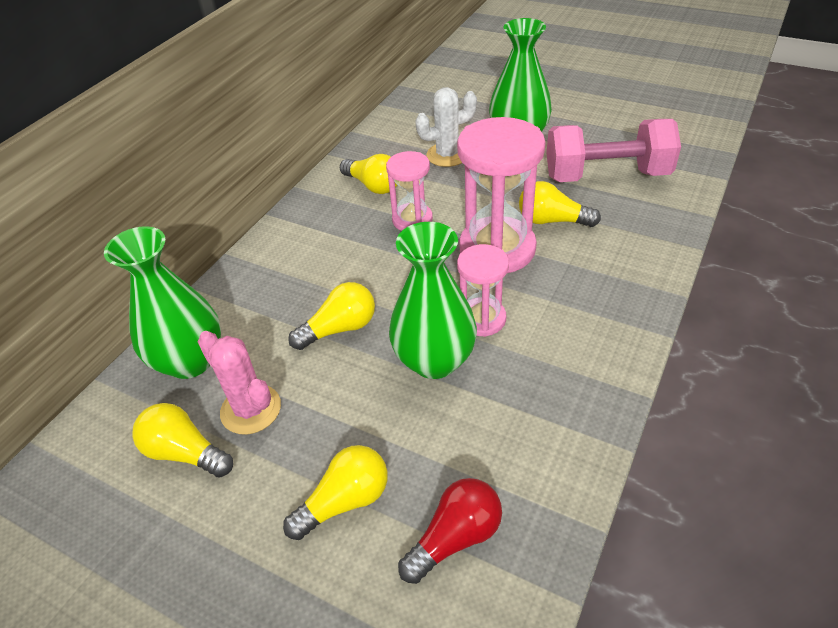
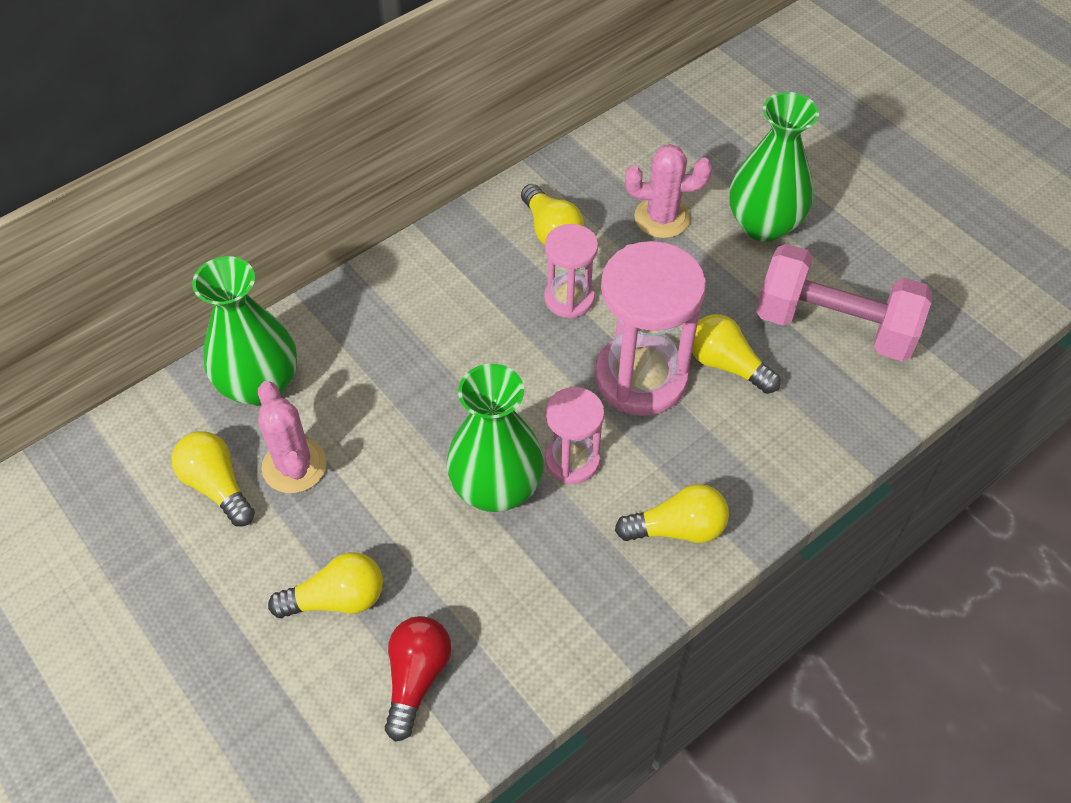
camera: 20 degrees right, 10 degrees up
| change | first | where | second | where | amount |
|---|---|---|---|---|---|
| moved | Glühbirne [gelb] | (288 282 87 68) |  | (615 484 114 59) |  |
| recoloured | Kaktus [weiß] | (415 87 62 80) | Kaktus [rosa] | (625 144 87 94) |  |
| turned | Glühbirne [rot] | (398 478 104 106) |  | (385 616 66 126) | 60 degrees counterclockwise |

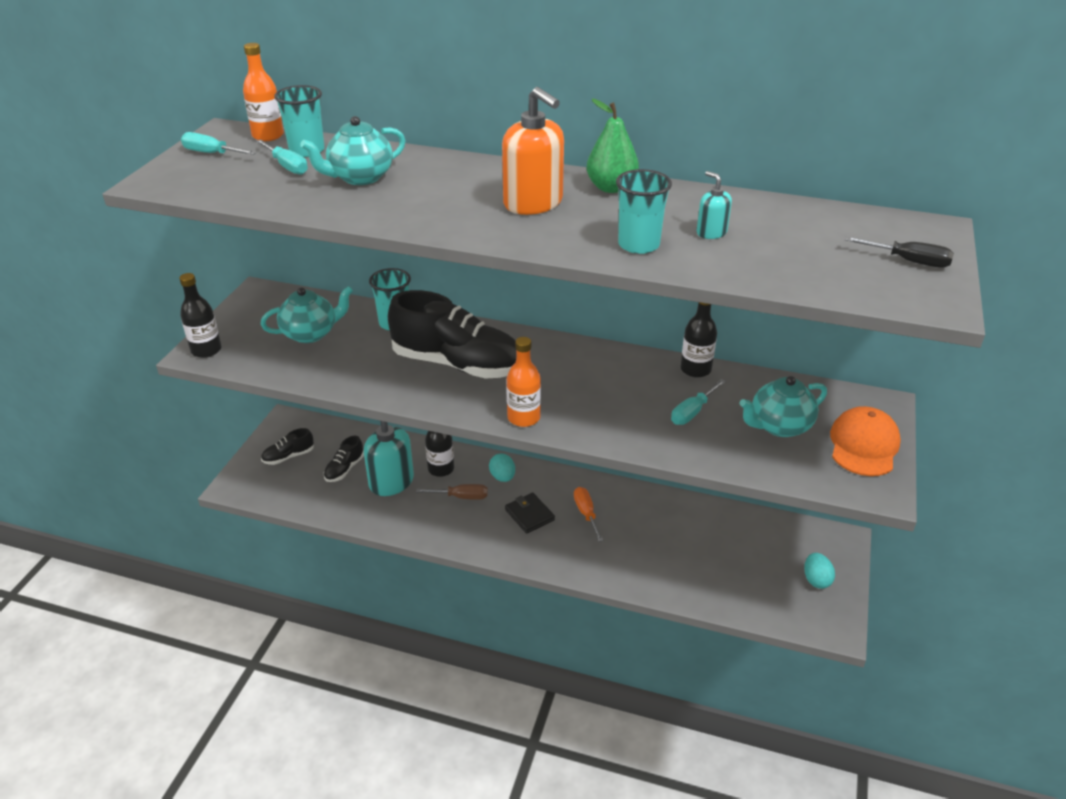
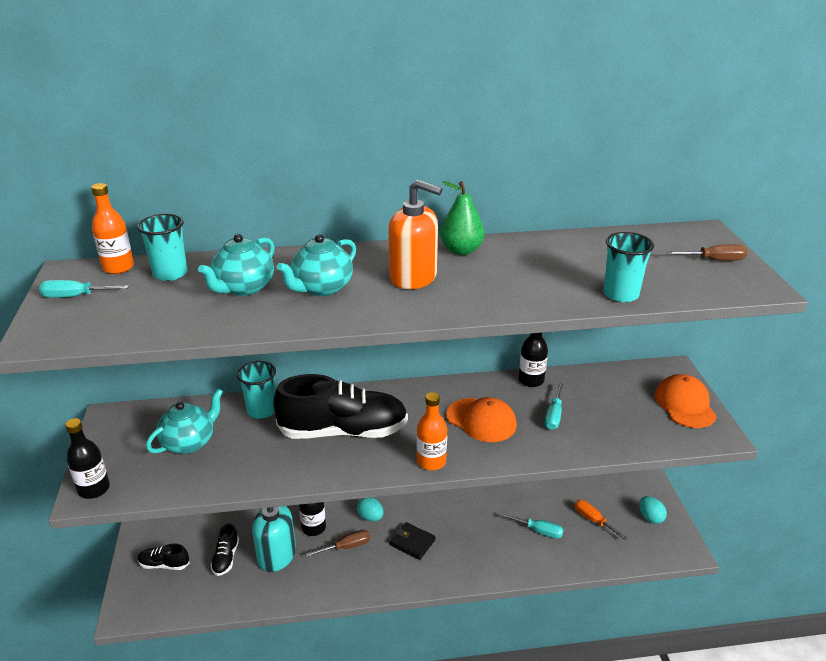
camera: 25 degrees left, 5 degrees down
| change | first | where | second | where | amount |
|---|---|---|---|---|---|
| removed | Seifenspender [türkis] | (697 171 35 68) |  |  |  |
| added |  |  | Kappe [orange] | (446 397 71 45) |  |
| moved | Schraubenzieher [türkis] | (256 139 52 36) |  | (501 513 63 26) |  |
| moved | Schraubenzieher [orange] | (574 487 29 55) |  | (574 500 55 41) |  |
| moved | Becher [türkis] | (616 169 56 85) |  | (603 232 51 70) |  |
| moved | Teekanne [türkis] | (739 376 88 61) |  | (276 234 80 62) |  |
| recoloured | Schraubenzieher [schwarz] | (845 237 109 31) | Schraubenzieher [braun] | (666 244 81 17) |  |
| turned | Schuh [schwarz] | (261 428 53 37) |  | (138 544 51 26) | 60 degrees clockwise |

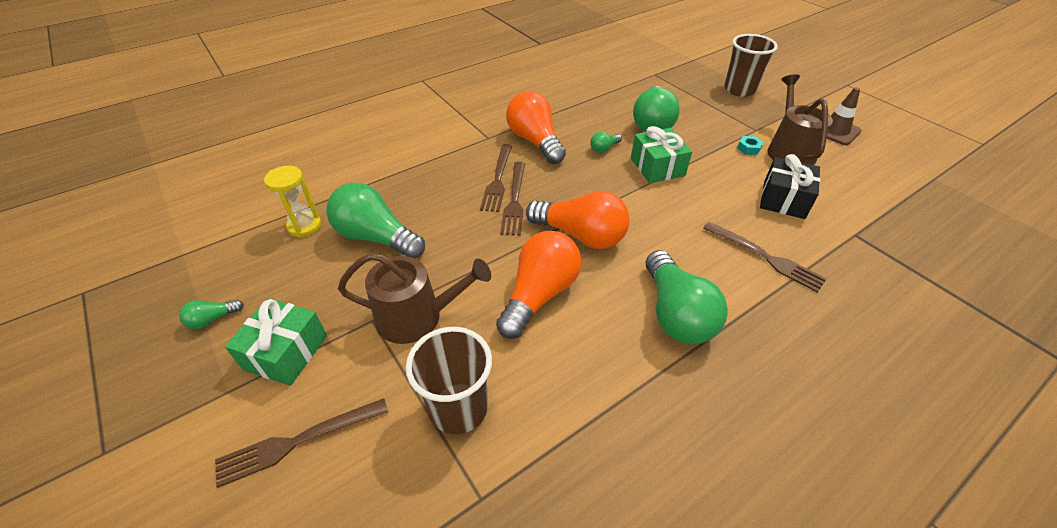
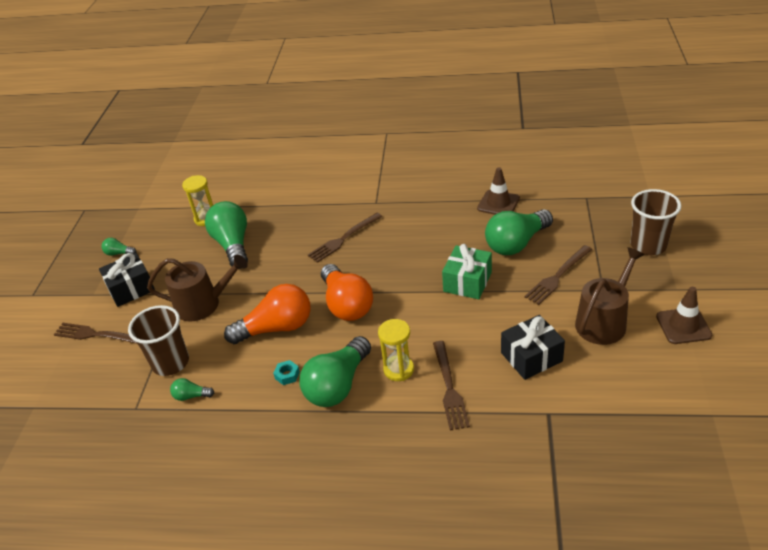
camera: 45 degrees right, 5 degrees down
| change | first | where | second | where | amount |
|---|---|---|---|---|---|
| removed | Glühbirne [orange] | (506 91 60 73) |  |  |  |
| added |  |  | Sanduhr [gelb] | (378 319 36 62) |  |
| added |  |  | Leitkegel [braun] | (477 167 43 48) |  |
| moved | Gabel [braun] | (500 162 25 74) |  | (524 245 69 60) |  |
| moved | Glühbirne [grün] | (590 132 32 21) |  | (170 378 44 23) |  |
| moved | Sechskantmutter [türkis] | (737 136 27 19) |  | (273 360 27 25) |  |
| recoloured | Geschenk [grün] | (225 298 102 88) | Geschenk [schwarz] | (99 253 56 54) |  |
| turned | Gießkanne [braun] | (338 252 153 92) |  | (147 255 101 67) | 45 degrees counterclockwise |

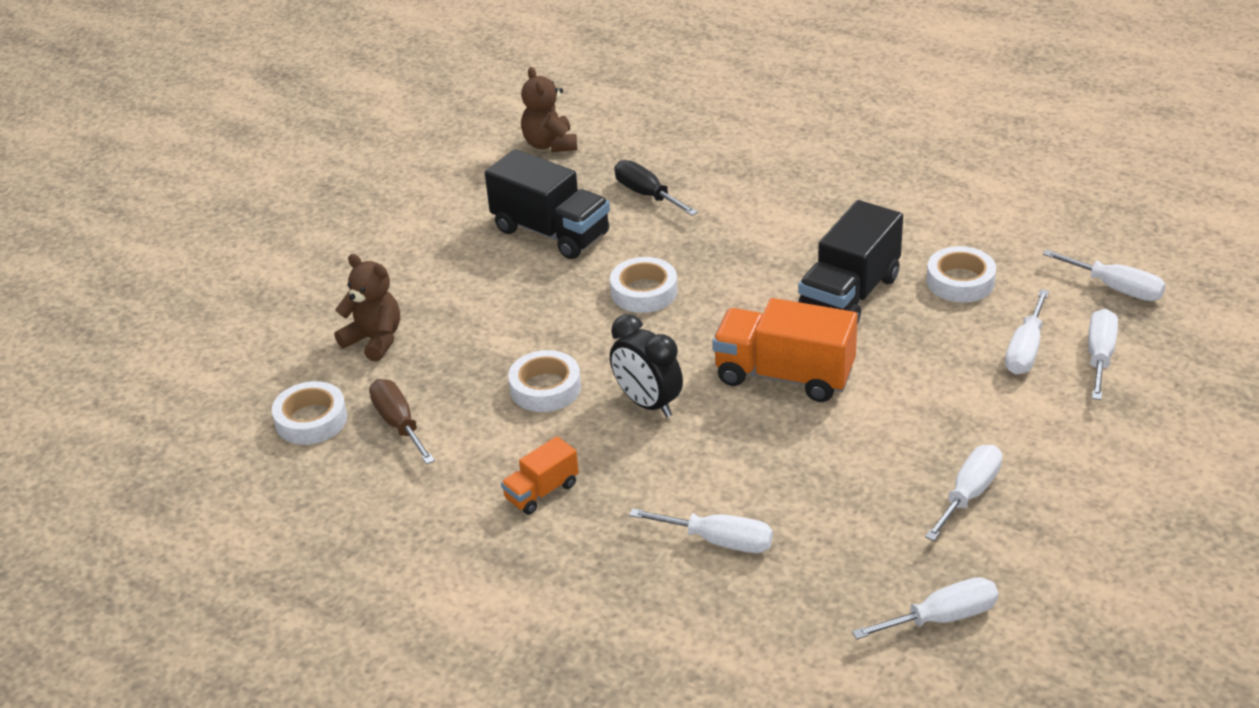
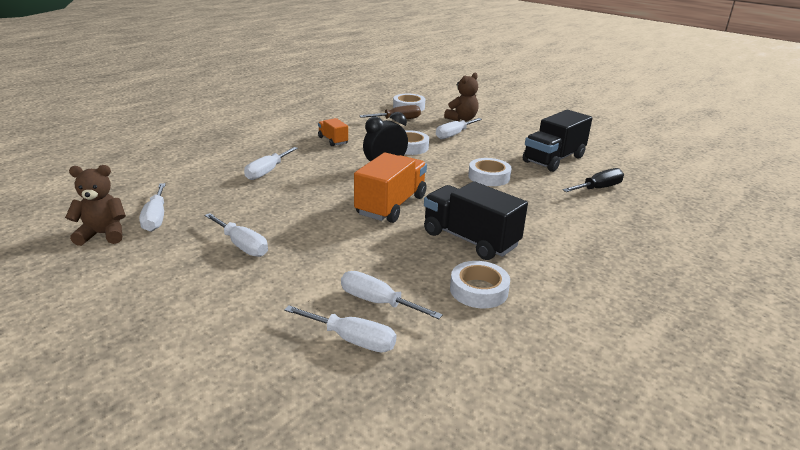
camera: 95 degrees right, 10 degrees down
| change | first | where | second | where | amount |
|---|---|---|---|---|---|
| moved | Teddybär [braun] | (521 67 56 85) |  | (65 165 61 81) |  |
| moved | Schraubenzieher [weiß] | (1043 249 123 52) |  | (436 118 46 21) |  |

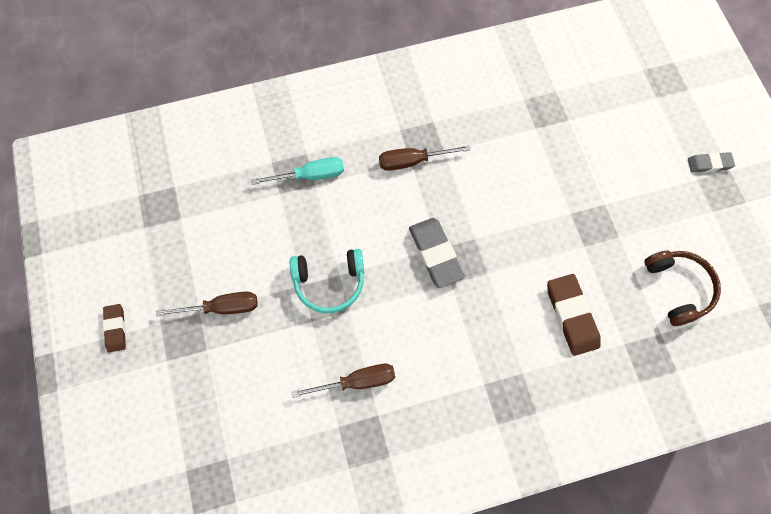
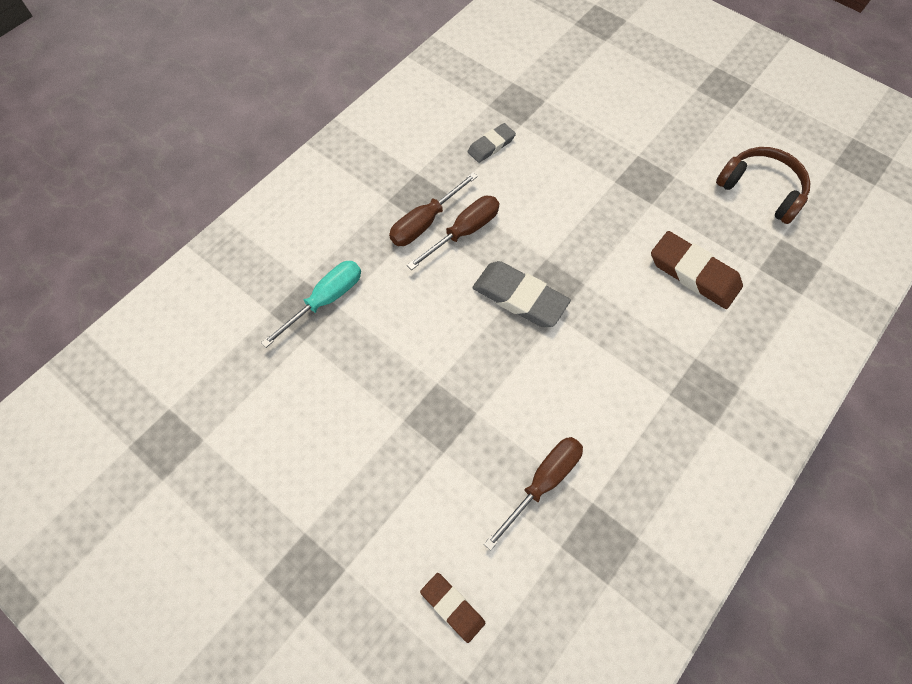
camera: 35 degrees left, 5 degrees down
| change | first | where | second | where | amount |
|---|---|---|---|---|---|
| removed | Kopfhörer [türkis] | (290 249 74 64) |  |  |  |
| moved | Radiergummi [braun] | (103 304 23 48) |  | (420 573 65 70) |  |
| moved | Schraubenzieher [braun] | (156 292 102 24) |  | (407 196 92 74) |  |
| moved | Radiergummi [grau] | (688 152 47 20) |  | (468 123 48 40) |  |

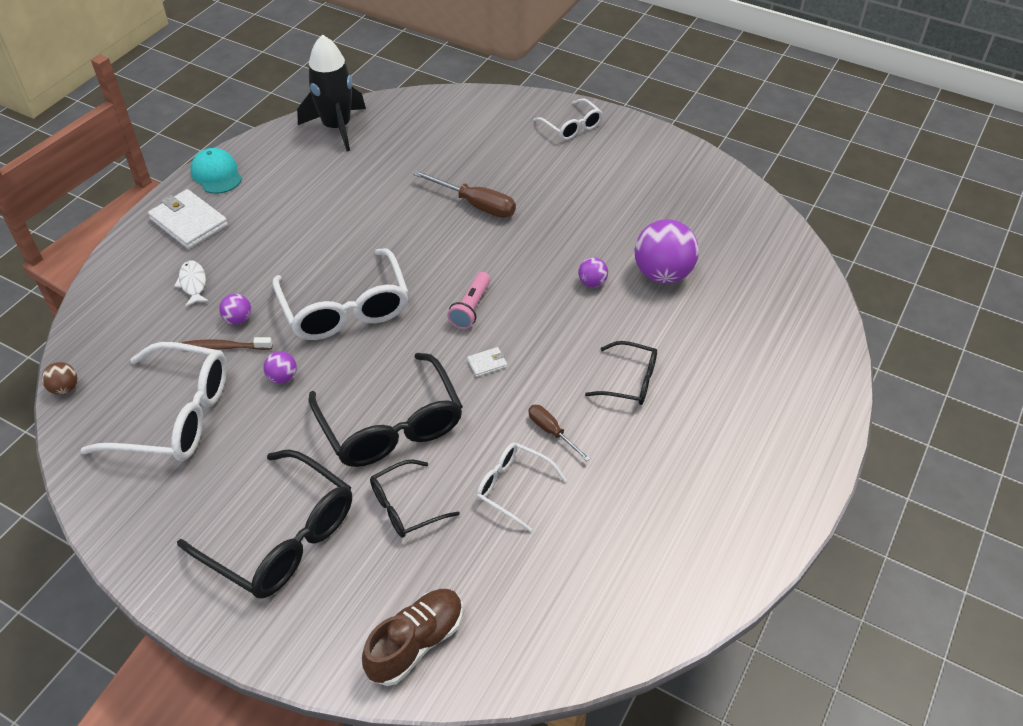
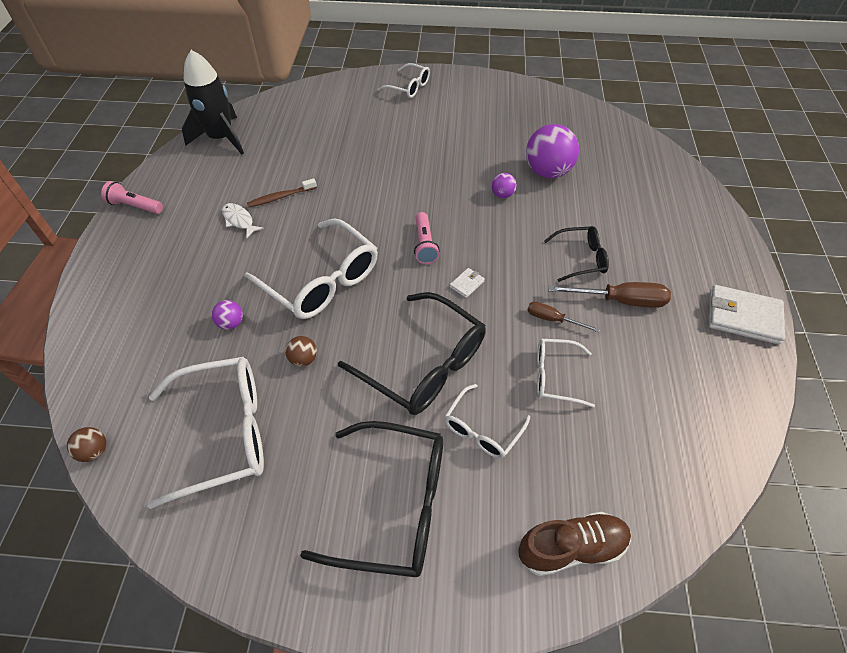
camera: 25 degrees left, 5 degrees up
| change | first | where | second | where | amount |
|---|---|---|---|---|---|
| moved | Geldbörse [weiß] | (148 189 80 60) |  | (708 285 77 59) |  |
| moved | Fisch [weiß] | (174 260 35 47) |  | (222 203 42 35) |  |
| moved | Zahnbürste [braun] | (182 337 91 13) |  | (247 178 70 30) |  |
| moved | Schraubenzieher [braun] | (413 170 103 48) |  | (548 282 123 26) |  |
| replaced | Kappe [türkis] | (190 148 52 46) | Taschenlampe [rosa] | (101 181 62 33) |  |
| recoloured | Ball [lila] | (263 351 34 33) | Ball [braun] | (285 336 32 31) |  |
| recoloured | Brille [schwarz] | (370 460 90 78) | Brille [weiß] | (444 384 86 75) |  |
| turned | Schuh [braun] | (362 589 101 97) |  | (518 512 113 64) | 60 degrees clockwise |

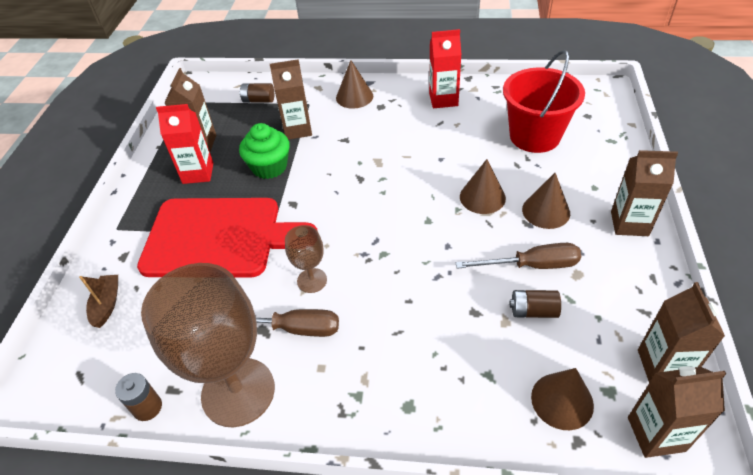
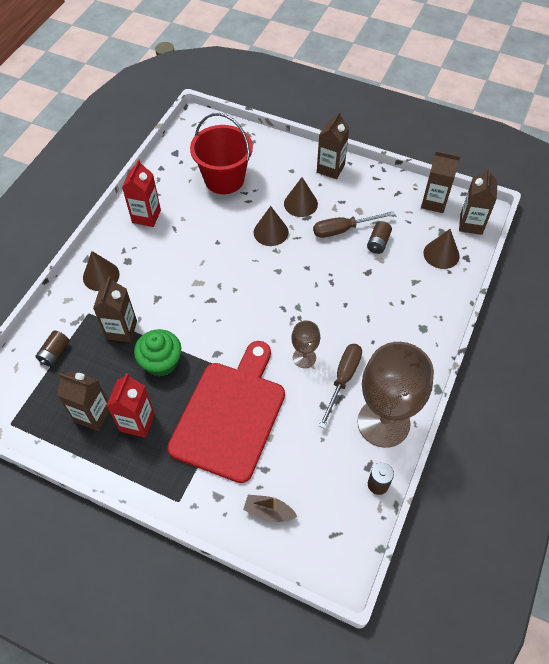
camera: 75 degrees left, 10 degrees up
| change | first | where | second | where | amount |
|---|---|---|---|---|---|
| turned | Schraubenzieher [braun] | (456 243 125 26) |  | (313 211 82 27) | 120 degrees counterclockwise |

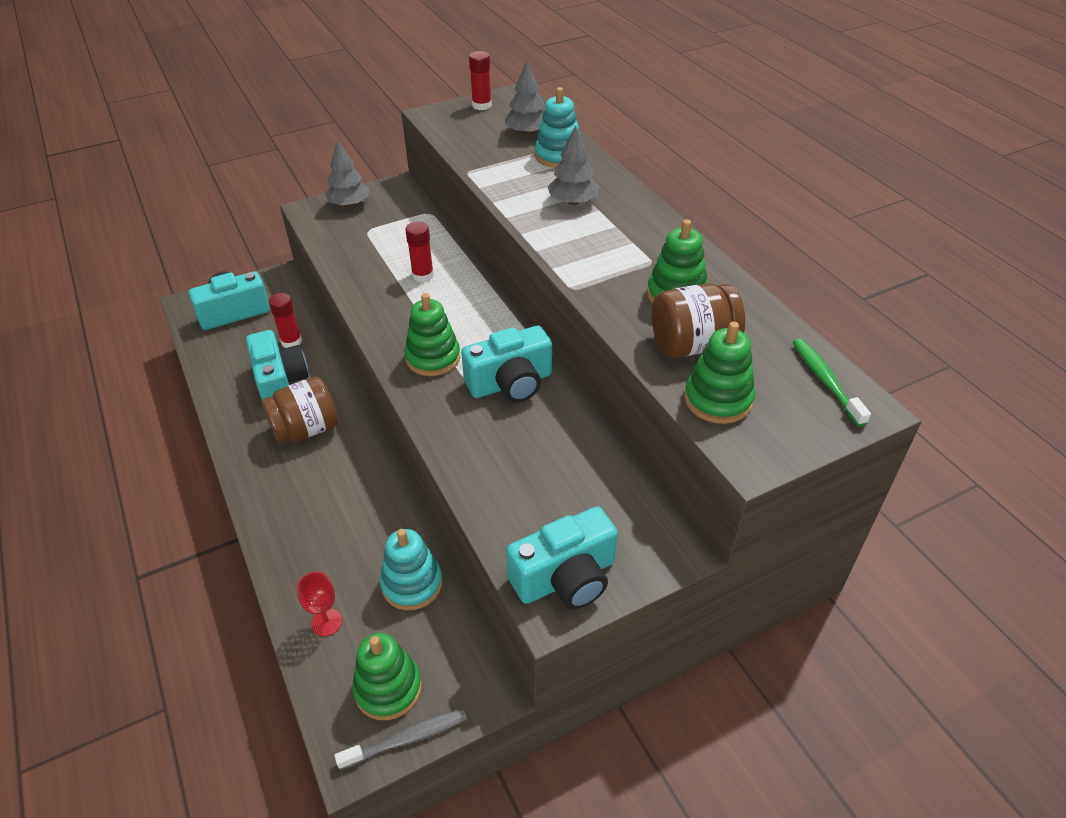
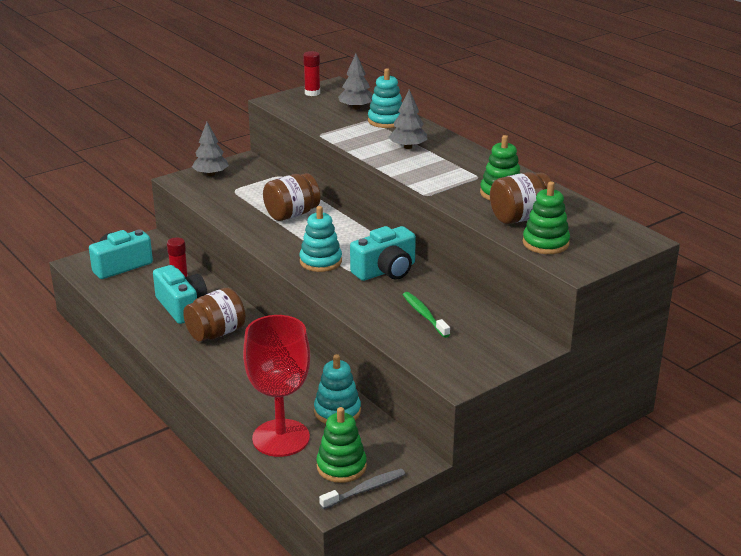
camera: 10 degrees left, 15 degrees down
| change | first | where | second | where | amount |
|---|---|---|---|---|---|
| removed | Kamera [türkis] | (506 506 112 103) |  |  |  |
| moved | Zahnbürste [grün] | (793 339 78 88) |  | (403 292 47 46) |  |
| replaced | Klebestift [rot] | (405 221 29 61) | Einmachglas [braun] | (263 173 57 48) |  |
| recoloured | Stapelspielzeug [grün] | (405 293 55 83) | Stapelspielzeug [türkis] | (300 206 42 66) |  |
| resized | Kelch [rot] | (297 572 45 64) |  | (243 315 67 142) | x2.46 |

